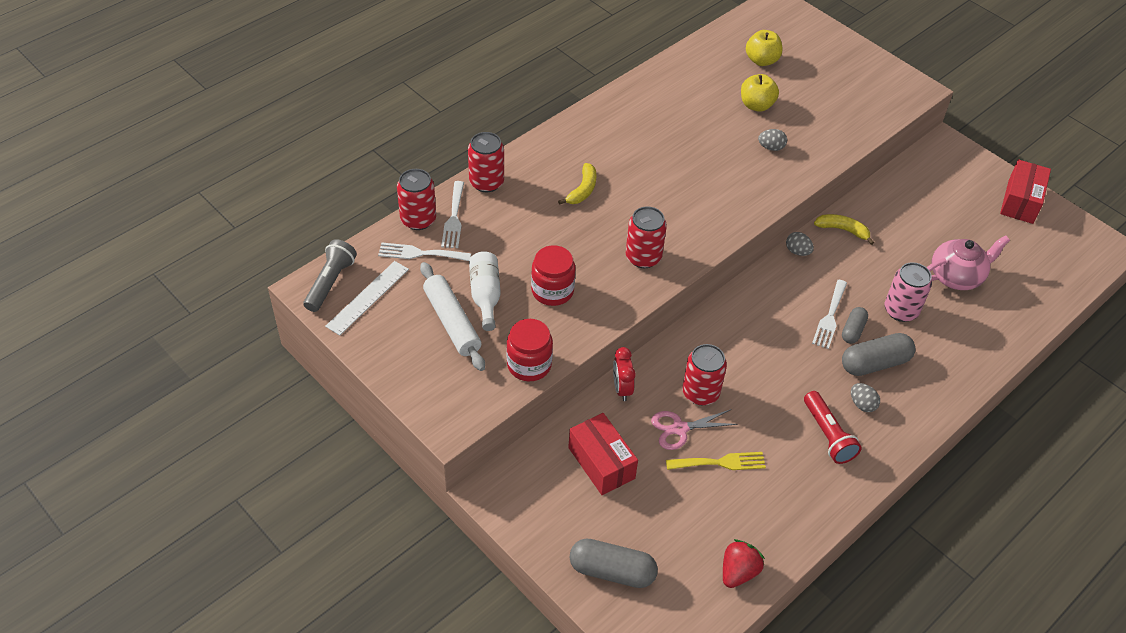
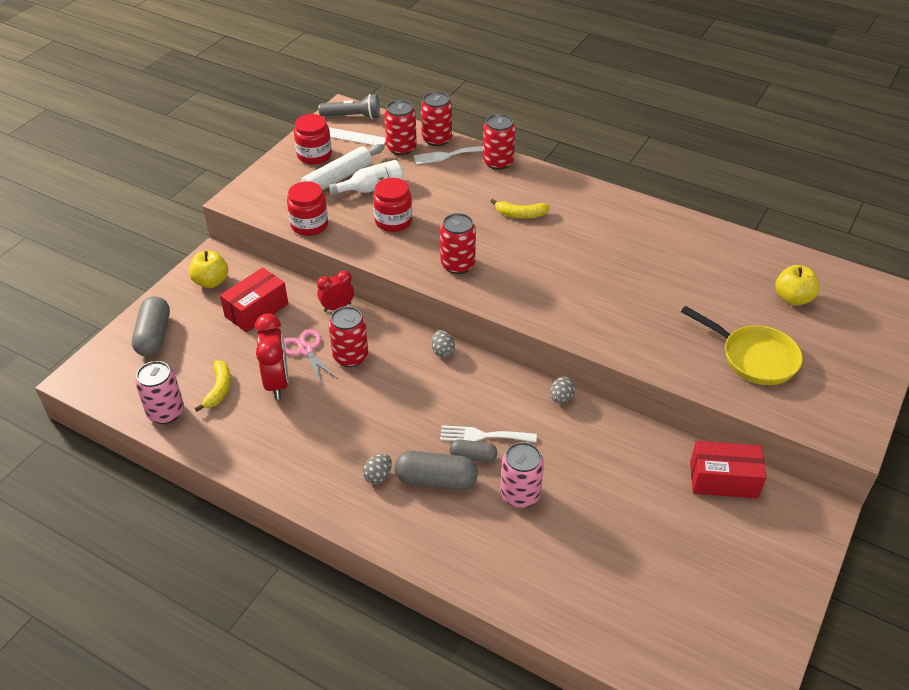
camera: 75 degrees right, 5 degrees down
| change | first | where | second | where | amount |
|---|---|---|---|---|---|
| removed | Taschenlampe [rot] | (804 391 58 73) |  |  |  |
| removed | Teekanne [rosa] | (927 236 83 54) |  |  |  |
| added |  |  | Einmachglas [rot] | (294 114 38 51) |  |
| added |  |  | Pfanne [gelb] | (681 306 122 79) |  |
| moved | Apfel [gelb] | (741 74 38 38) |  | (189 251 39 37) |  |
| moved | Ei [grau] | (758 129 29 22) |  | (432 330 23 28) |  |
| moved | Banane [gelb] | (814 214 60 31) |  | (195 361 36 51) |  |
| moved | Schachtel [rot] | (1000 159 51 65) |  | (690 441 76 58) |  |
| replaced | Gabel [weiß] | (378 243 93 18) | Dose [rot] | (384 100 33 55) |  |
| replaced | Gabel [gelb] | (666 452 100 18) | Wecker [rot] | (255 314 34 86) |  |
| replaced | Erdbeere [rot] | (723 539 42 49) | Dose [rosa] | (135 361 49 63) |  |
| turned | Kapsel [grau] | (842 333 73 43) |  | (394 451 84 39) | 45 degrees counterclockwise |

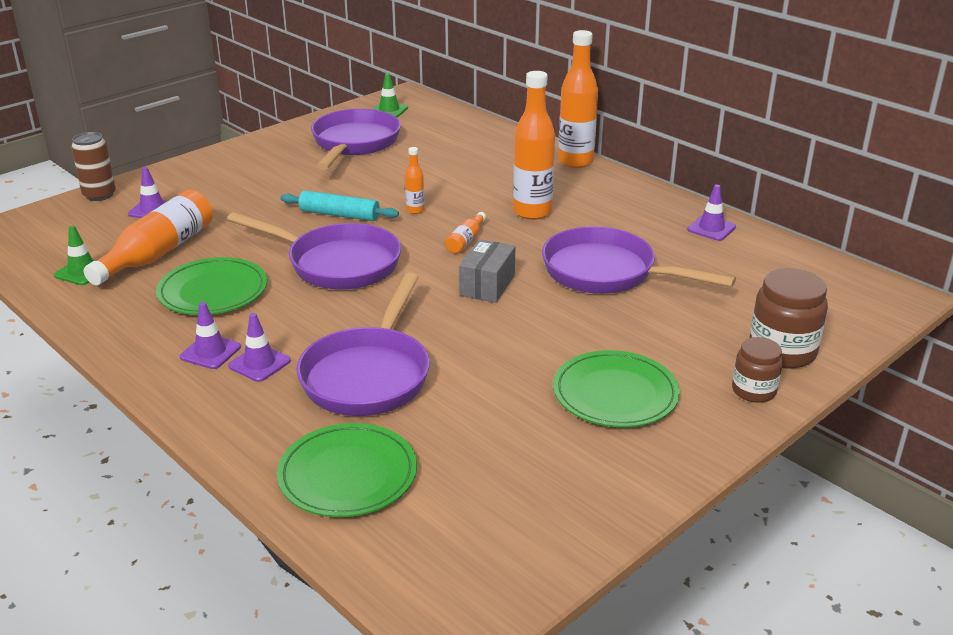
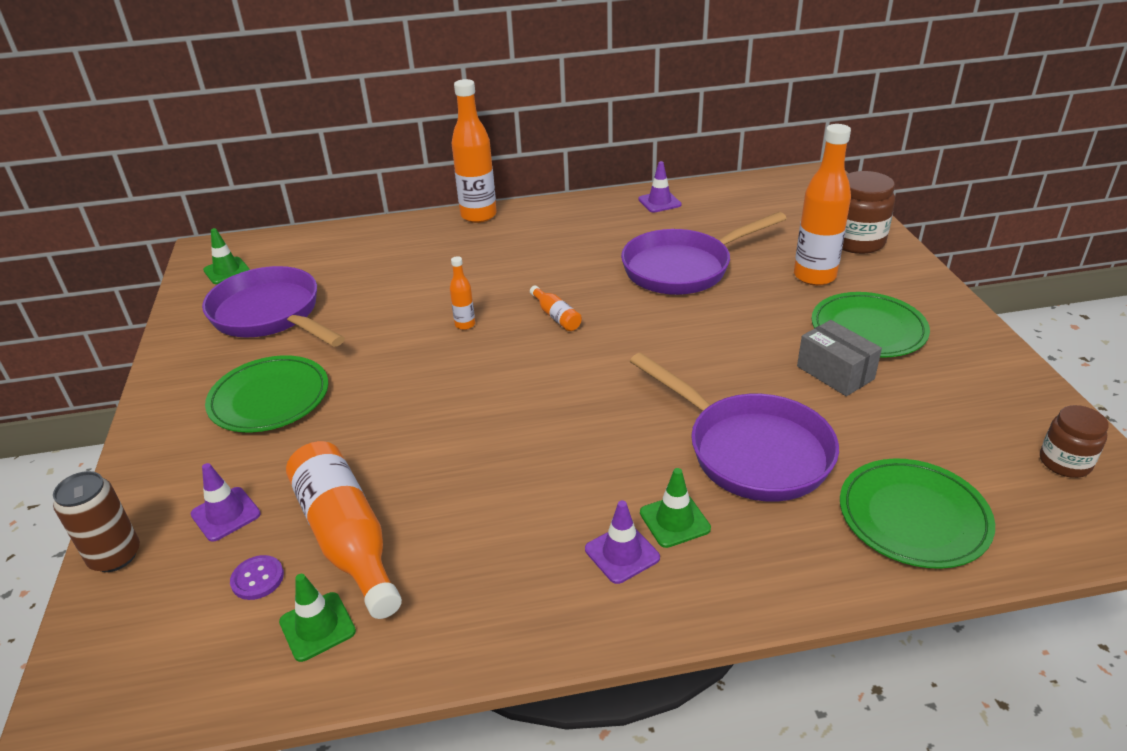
camera: 55 degrees left, 5 degrees up
| change | first | where | second | where | amount |
|---|---|---|---|---|---|
| removed | Pfanne [lila] | (227 212 174 78) |  |  |  |
| removed | Nudelholz [türkis] | (280 190 119 31) |  |  |  |
| added |  |  | Knopf [lila] | (230 555 54 45) |  |
| moved | Teller [grün] | (156 257 111 58) |  | (205 355 123 78) |  |
| moved | Schachtel [grau] | (459 239 57 64) |  | (797 320 85 76) |  |
| moved | Flasche [orange] | (513 71 42 149) |  | (794 124 57 162) |  |
| moved | Einmachglas [braun] | (732 337 51 66) |  | (1040 405 69 73) |  |
| recoloured | Leitkegel [lila] | (228 313 63 69) | Leitkegel [grün] | (640 468 71 80) |  |

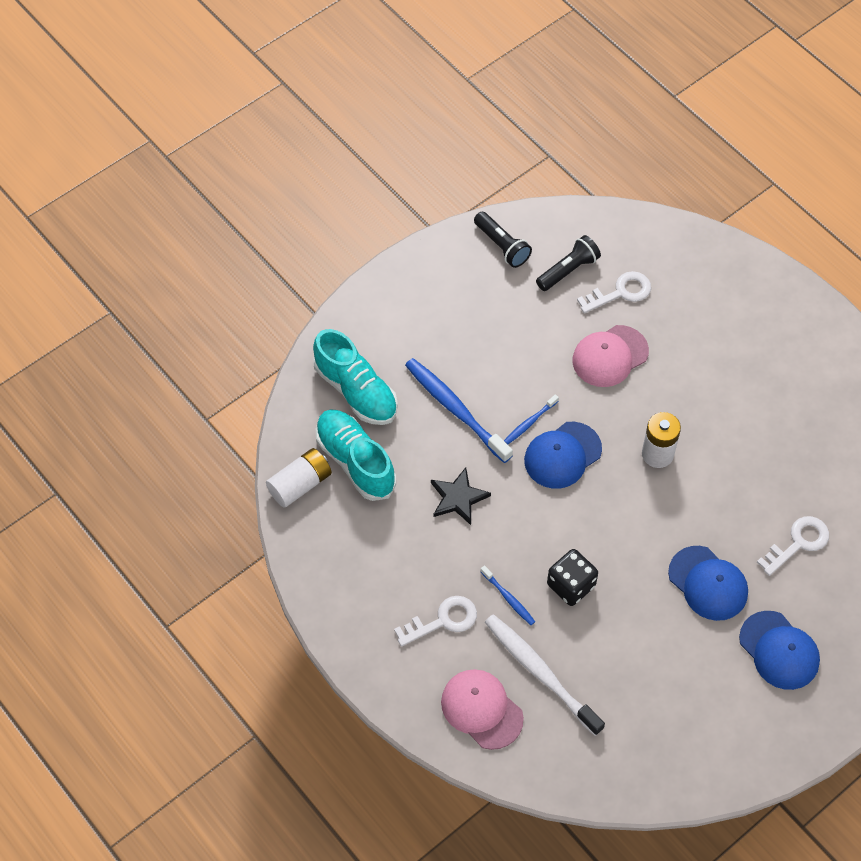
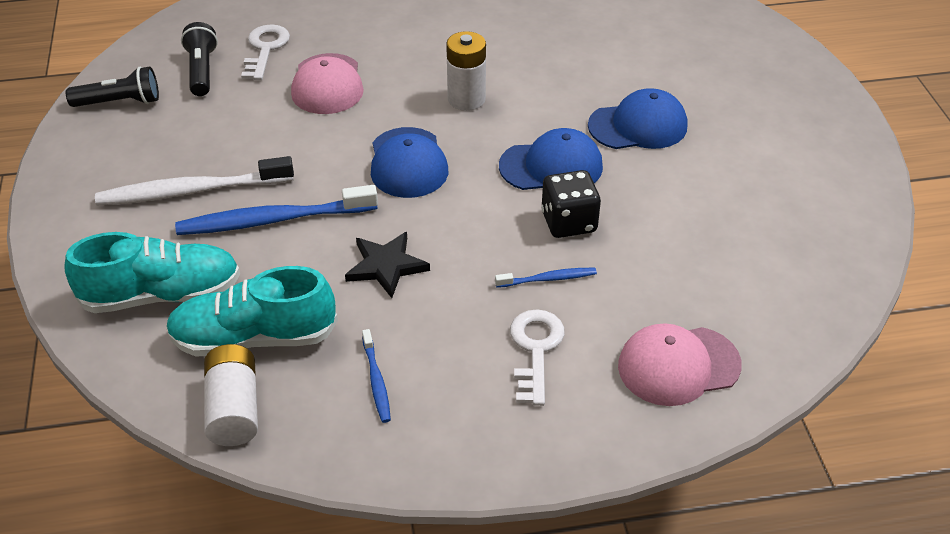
camera: 60 degrees left, 15 degrees down
| change | first | where | second | where | amount |
|---|---|---|---|---|---|
| removed | Schlüssel [weiß] | (757 516 72 60) |  |  |  |
| moved | Zahnbürste [weiß] | (485 614 120 122) |  | (95 156 199 49) |  |
| moved | Zahnbürste [blau] | (504 394 55 50) |  | (362 329 29 94) |  |
| moved | Kappe [blau] | (739 611 81 79) |  | (499 128 104 62) |  |

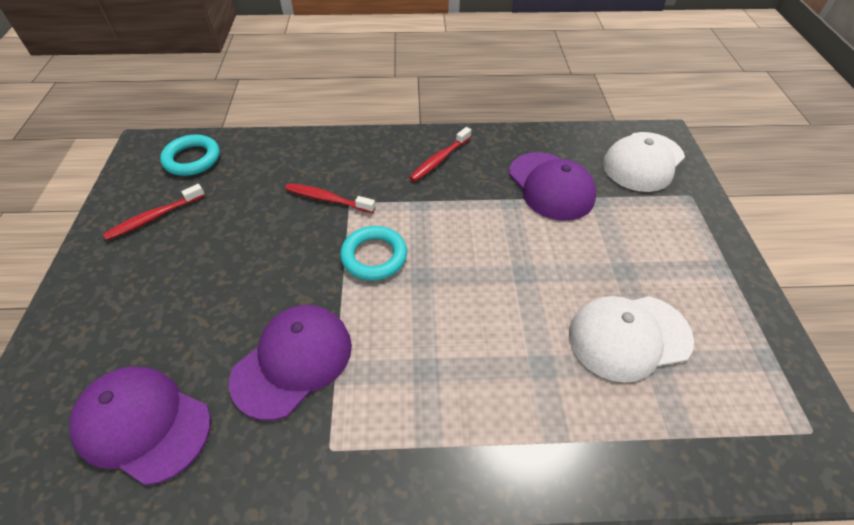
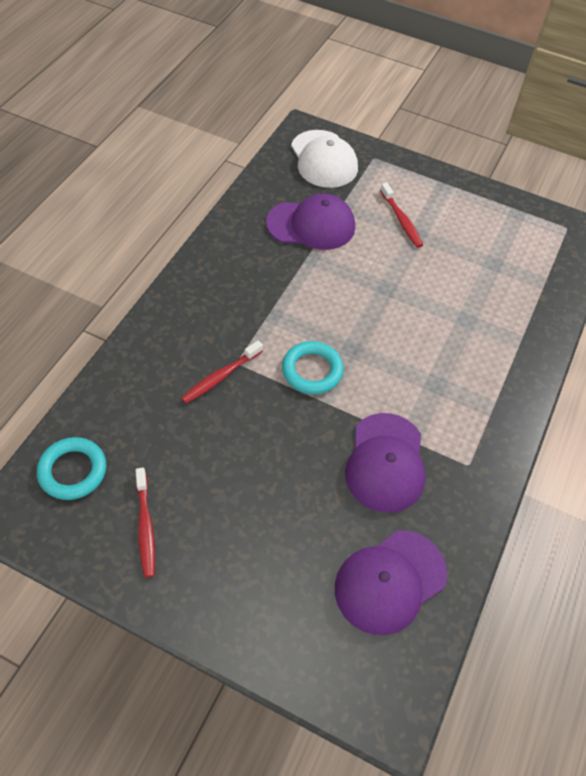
camera: 65 degrees left, 5 degrees up
| change | first | where | second | where | amount |
|---|---|---|---|---|---|
| removed | Kappe [weiß] | (569 296 125 87) |  |  |  |
| moved | Zahnbürste [rot] | (409 127 62 55) |  | (380 183 43 65) |  |
| turned | Kappe [lila] | (229 305 123 115) |  | (345 413 81 100) | 150 degrees counterclockwise |

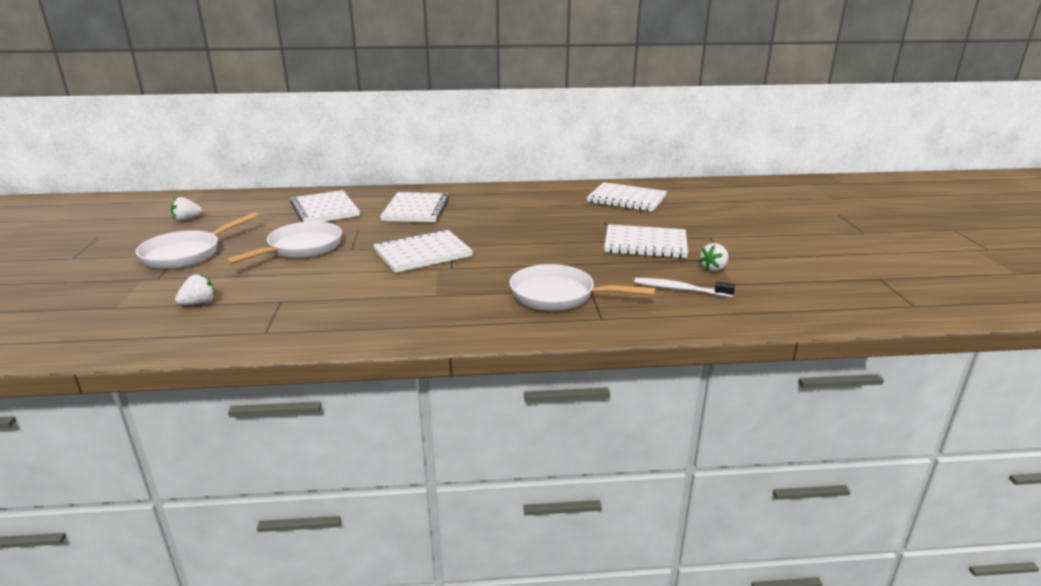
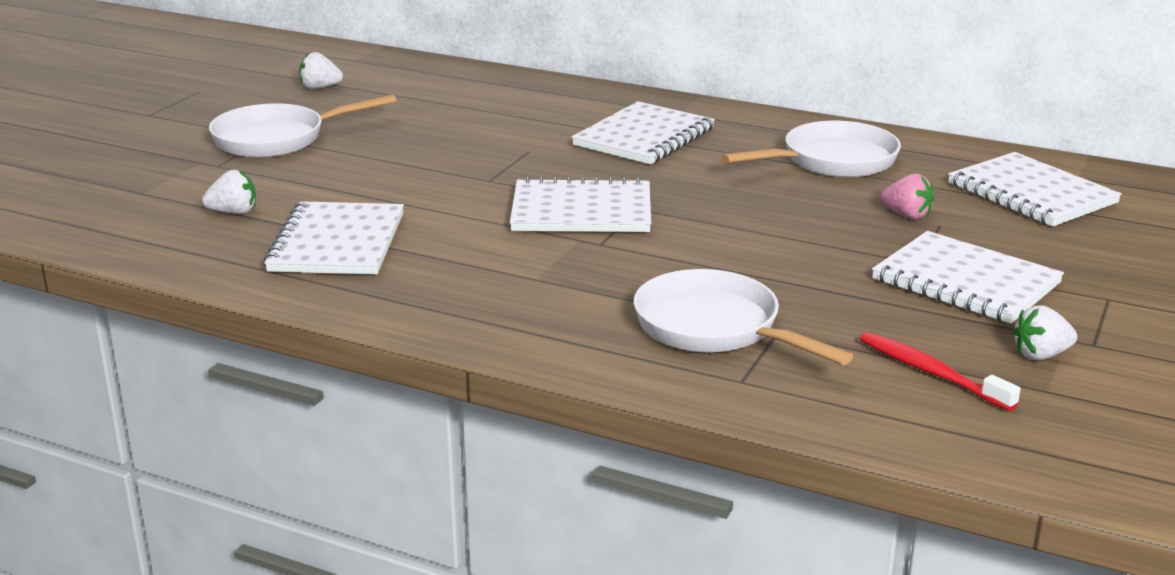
camera: 30 degrees right, 0 degrees up
| change | first | where | second | where | amount |
|---|---|---|---|---|---|
| added |  |  | Erdbeere [rosa] | (881 173 53 46) |  |
| moved | Pfanne [weiß] | (224 221 118 44) |  | (721 121 180 56) |  |
| moved | Notizbuch [weiß] | (290 190 70 32) |  | (264 201 140 74) |  |
| recoloured | Zahnbürste [weiß] | (634 278 101 19) | Zahnbürste [rot] | (860 332 161 79) |  |

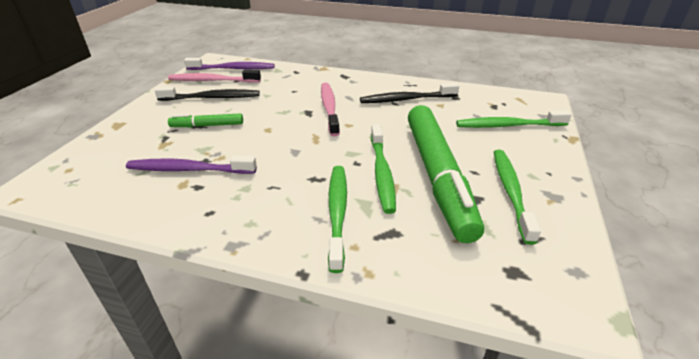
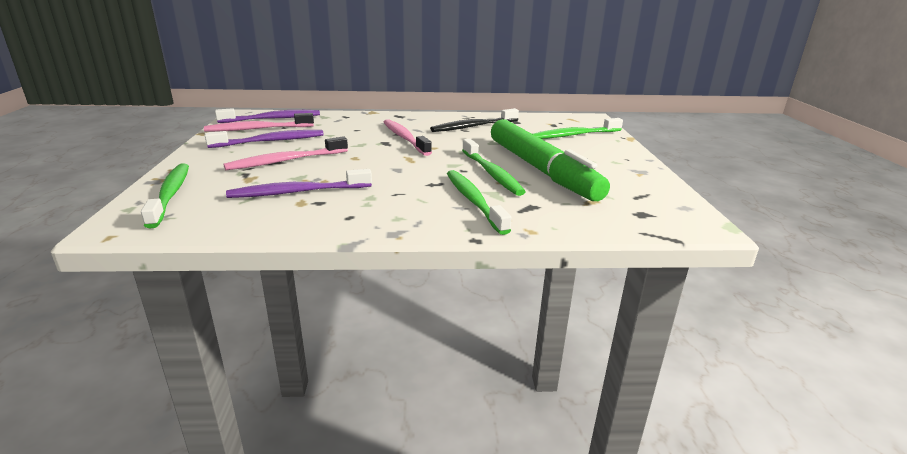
camera: 20 degrees left, 10 degrees down
| change | first | where | second | where | amount |
|---|---|---|---|---|---|
| moved | Zahnbürste [grün] | (494 150 47 95) |  | (141 163 48 65) |  |
| replaced | Filzstift [grün] | (168 113 75 14) | Zahnbürste [rosa] | (223 136 125 34) |  |
| recoloured | Zahnbürste [schwarz] | (155 86 105 15) | Zahnbürste [lila] | (205 130 119 18) |  |

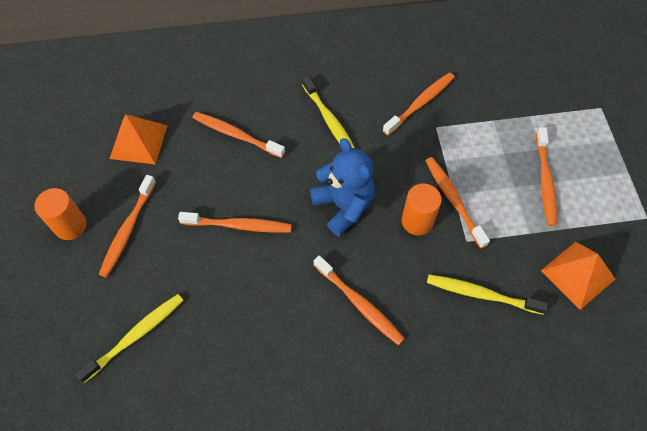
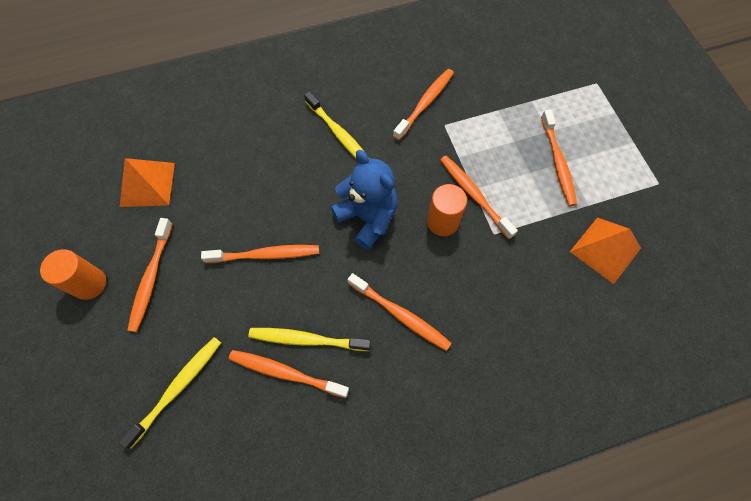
camera: 10 degrees left, 5 degrees up
| change | first | where | second | where | amount |
|---|---|---|---|---|---|
| moved | Zahnbürste [orange] | (193 112 92 46) |  | (229 350 120 48) |  |
| moved | Zahnbürste [gelb] | (427 274 121 41) |  | (248 328 123 23) |  |

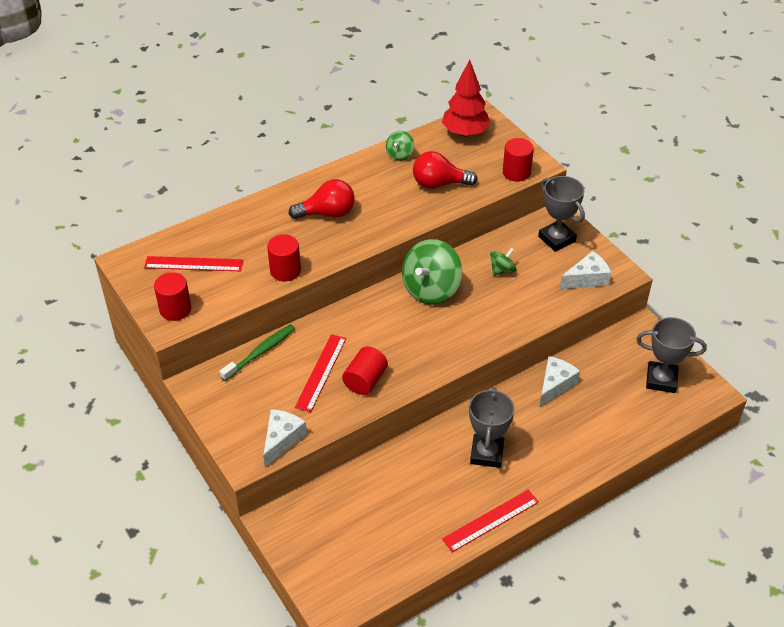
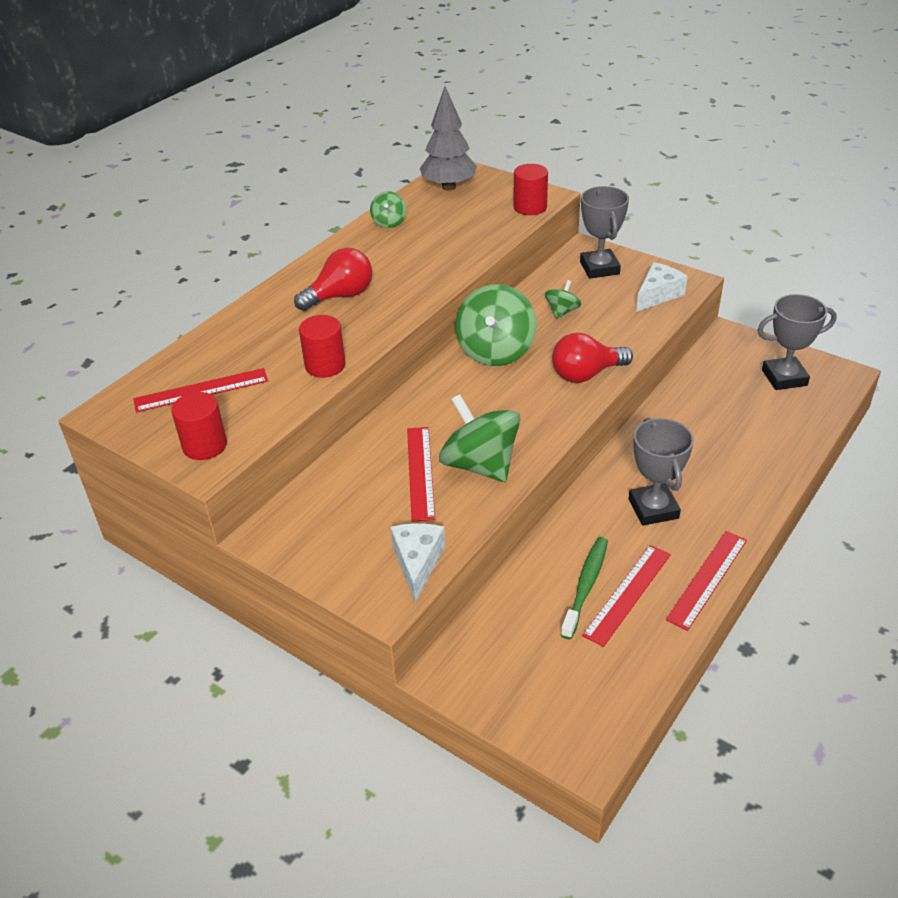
camera: 20 degrees left, 5 degrees down
| change | first | where | second | where | amount |
|---|---|---|---|---|---|
| removed | Käse [weiß] | (540 356 40 51) |  |  |  |
| added |  |  | Lineal [rot] | (582 545 89 102) |  |
| moved | Zahnbürste [grün] | (220 324 75 57) |  | (561 537 47 102) |  |
| moved | Glühbirne [rot] | (413 151 65 38) |  | (552 333 81 50) |  |
| replaced | Vollzylinder [rot] | (342 346 46 49) | Kreisel [grün] | (439 394 82 88) |  |
| recoloured | Baum [rot] | (442 60 49 77) | Baum [grau] | (420 86 57 105) |  |
| turned | Pokal [grau] | (538 176 47 76) |  | (580 186 49 93) | 45 degrees clockwise |

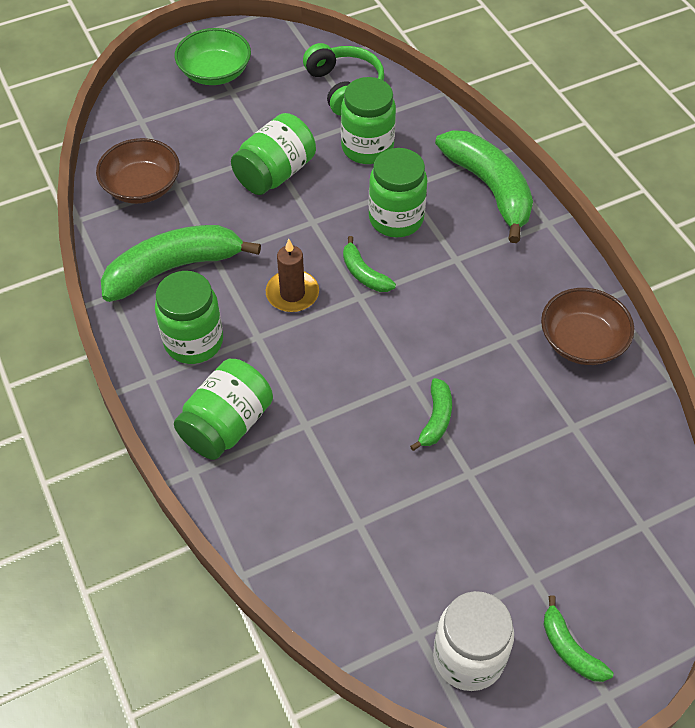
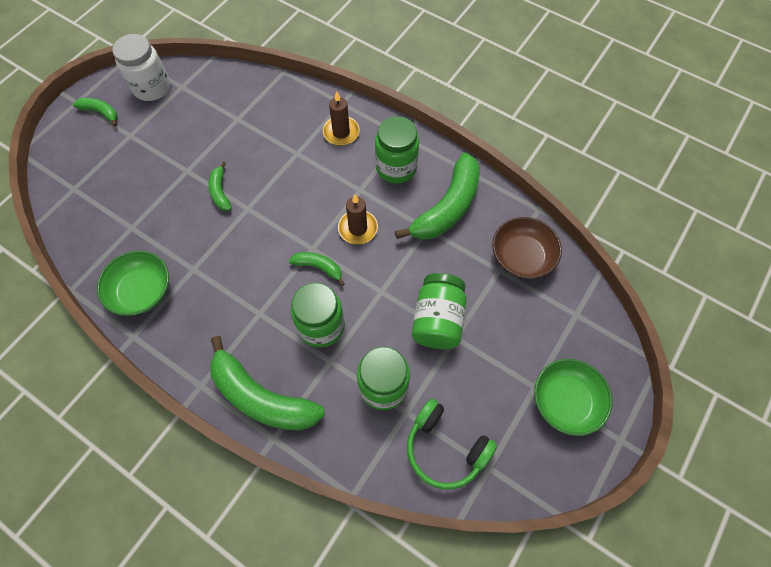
camera: 150 degrees right, 10 degrees up
| change | first | where | second | where | amount |
|---|---|---|---|---|---|
| replaced | Einmachglas [grün] | (174 359 99 101) | Kerze [braun] | (323 91 36 55) |  |
| recoloured | Schüssel [braun] | (541 288 93 77) | Schüssel [grün] | (97 251 72 65) |  |

